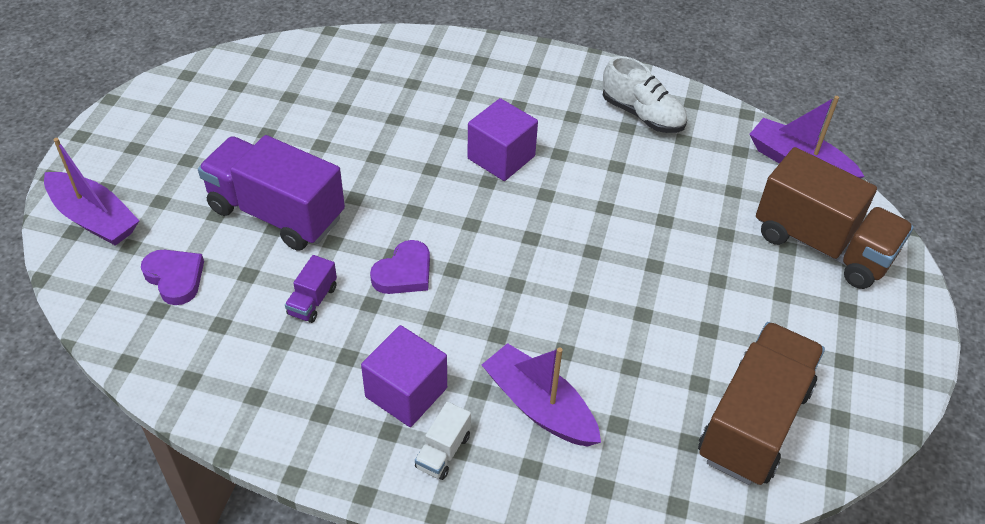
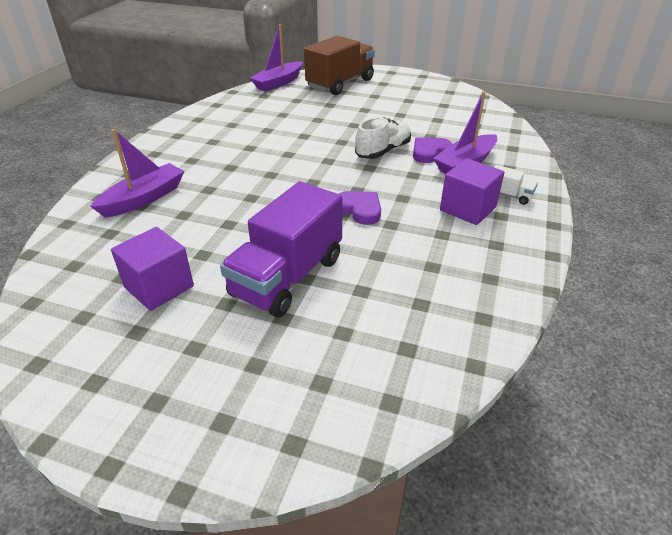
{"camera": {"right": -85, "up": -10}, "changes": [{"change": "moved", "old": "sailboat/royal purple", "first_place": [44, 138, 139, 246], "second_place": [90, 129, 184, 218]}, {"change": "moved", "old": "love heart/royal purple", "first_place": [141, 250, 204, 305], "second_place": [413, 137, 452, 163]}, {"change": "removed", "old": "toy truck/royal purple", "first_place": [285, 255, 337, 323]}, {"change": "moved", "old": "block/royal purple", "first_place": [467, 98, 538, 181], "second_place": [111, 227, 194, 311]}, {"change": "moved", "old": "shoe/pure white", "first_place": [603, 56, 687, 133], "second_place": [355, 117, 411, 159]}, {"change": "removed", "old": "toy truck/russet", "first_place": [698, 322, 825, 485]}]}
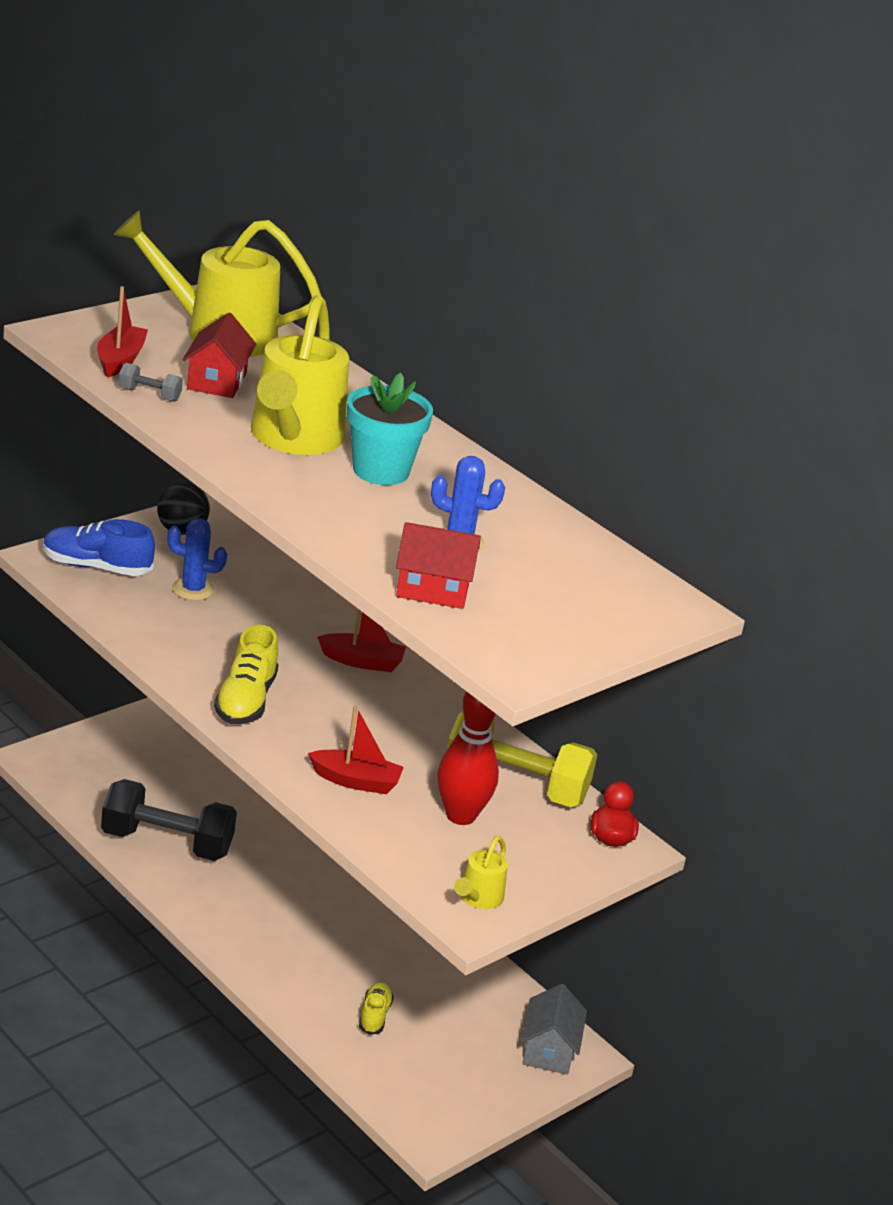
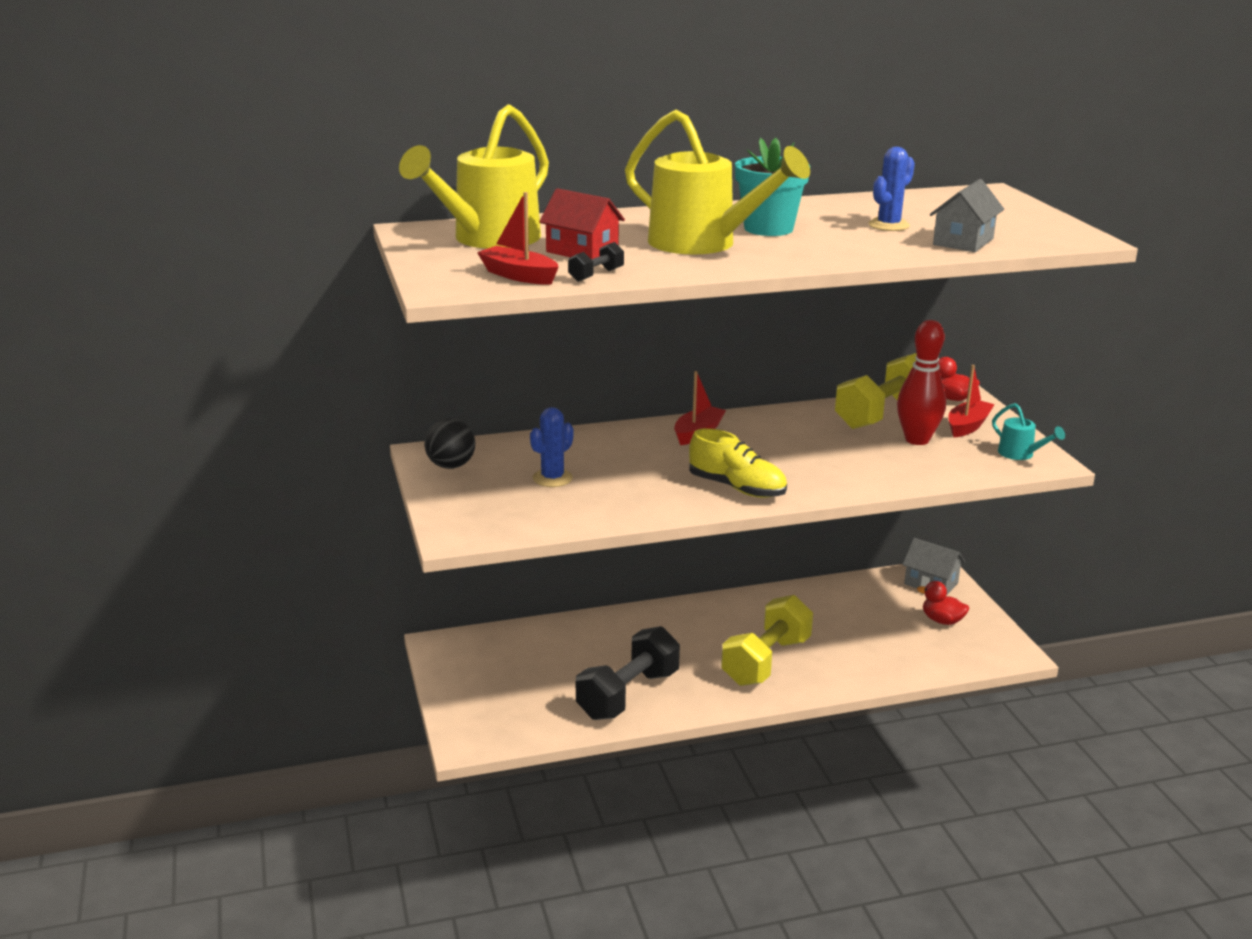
{"camera": {"right": -60, "up": -5}, "changes": [{"change": "removed", "old": "shoe/royal blue", "first_place": [43, 519, 155, 576]}, {"change": "recoloured", "old": "hand weight/ash-grey", "new": "hand weight/ebony", "first_place": [118, 363, 183, 402], "second_place": [568, 242, 624, 282]}, {"change": "moved", "old": "sailboat/red", "first_place": [308, 706, 404, 794], "second_place": [948, 365, 995, 437]}, {"change": "removed", "old": "shoe/yellow", "first_place": [359, 982, 394, 1035]}, {"change": "recoloured", "old": "cottage/red", "new": "cottage/ash-grey", "first_place": [396, 522, 481, 609], "second_place": [930, 179, 1004, 252]}, {"change": "recoloured", "old": "watering can/yellow", "new": "watering can/turquoise", "first_place": [454, 836, 508, 909], "second_place": [992, 403, 1065, 460]}, {"change": "added", "new": "hand weight/yellow", "second_place": [721, 595, 813, 686]}, {"change": "added", "new": "duck/red", "second_place": [917, 581, 969, 625]}]}
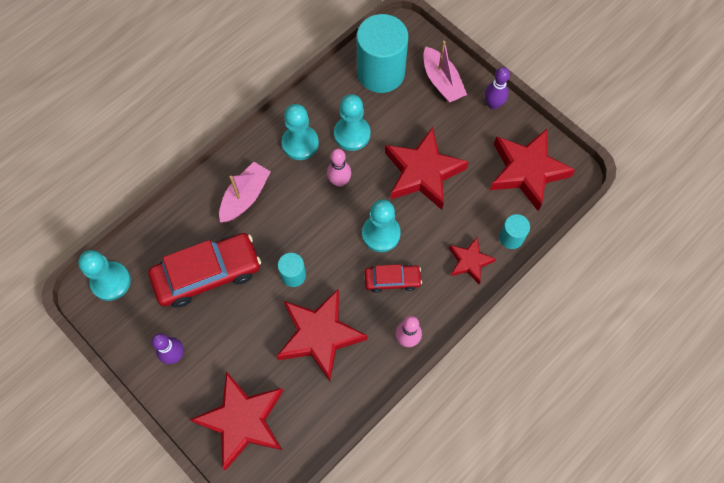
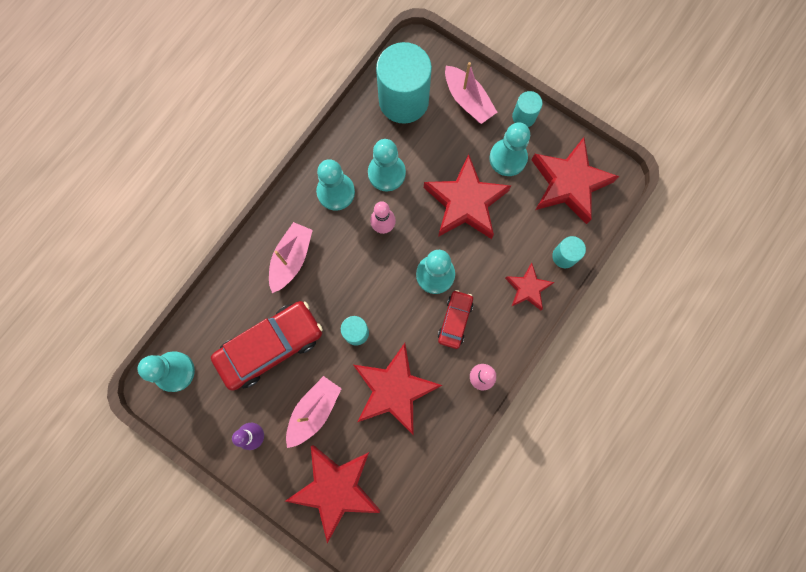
{"camera": {"right": -10, "up": 10}, "changes": [{"change": "turned", "old": "car/red", "first_place": [364, 264, 422, 293], "second_place": [438, 290, 473, 349], "degrees": -60}, {"change": "replaced", "old": "skittle/royal purple", "new": "solid cylinder/turquoise", "first_place": [485, 67, 510, 109], "second_place": [512, 91, 543, 127]}, {"change": "added", "new": "sailboat/pink", "second_place": [286, 376, 342, 448]}, {"change": "added", "new": "game pawn/turquoise", "second_place": [489, 122, 530, 176]}]}
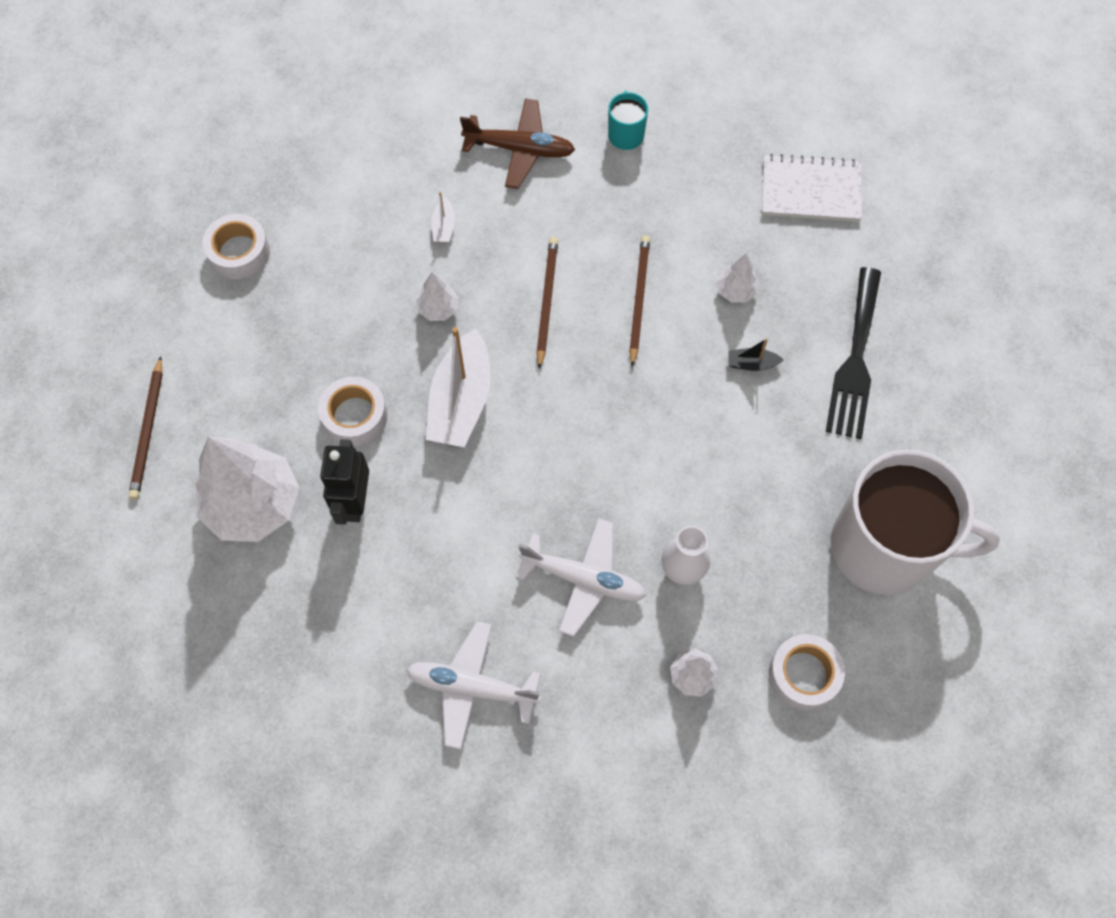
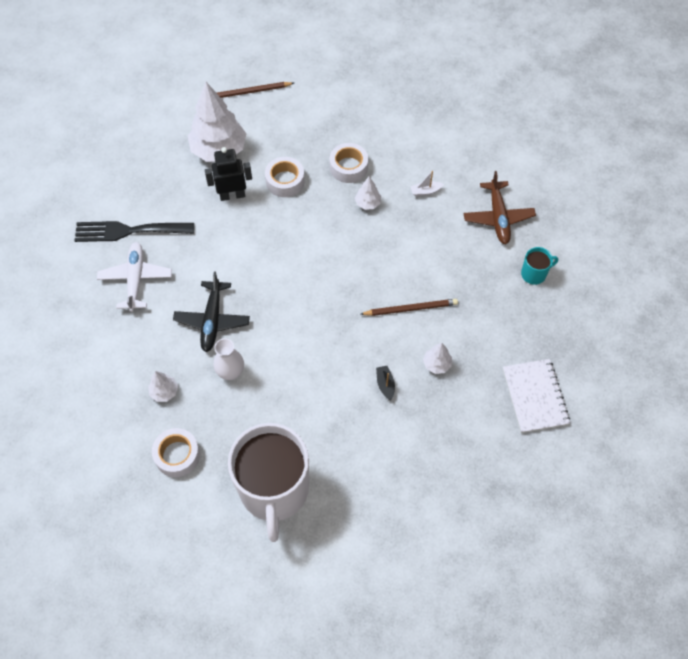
{"camera": {"right": 75, "up": -5}, "changes": [{"change": "moved", "old": "tape/pure white", "first_place": [202, 214, 270, 280], "second_place": [330, 143, 368, 183]}, {"change": "removed", "old": "sailboat/pure white", "first_place": [426, 327, 491, 447]}, {"change": "recoloured", "old": "toy plane/pure white", "new": "toy plane/ebony", "first_place": [516, 518, 646, 637], "second_place": [173, 271, 250, 352]}, {"change": "removed", "old": "wooden pencil/russet", "first_place": [536, 237, 558, 369]}, {"change": "moved", "old": "table fork/ebony", "first_place": [826, 267, 881, 439], "second_place": [75, 221, 194, 242]}]}
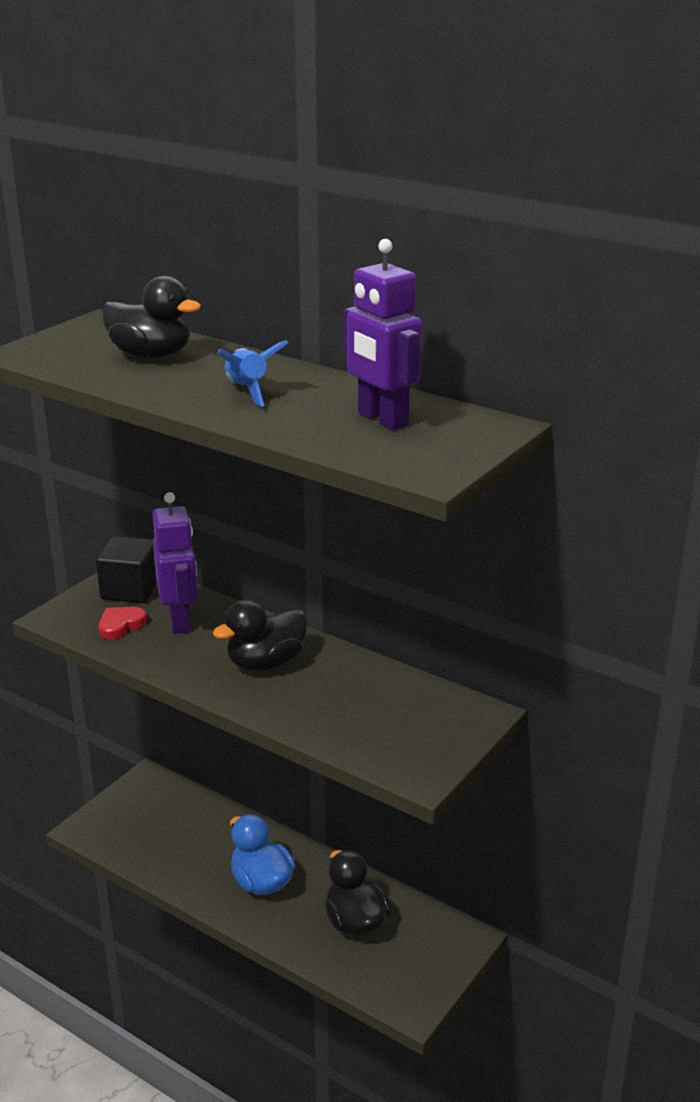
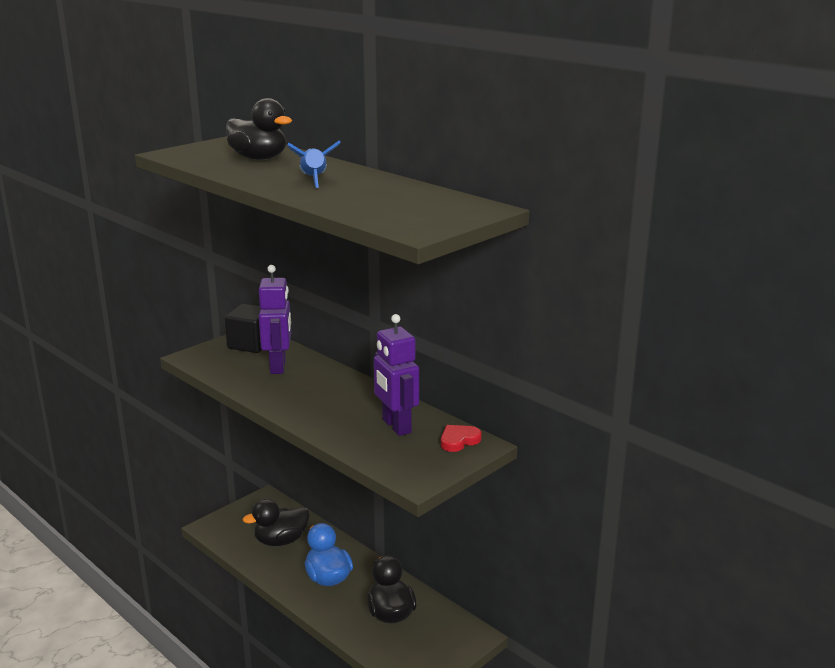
{"camera": {"right": 10, "up": -5}, "changes": [{"change": "moved", "old": "love heart/red", "first_place": [98, 607, 147, 640], "second_place": [441, 425, 482, 452]}, {"change": "moved", "old": "duck/ebony", "first_place": [213, 600, 307, 671], "second_place": [242, 499, 309, 546]}, {"change": "moved", "old": "toy robot/royal purple", "first_place": [344, 239, 422, 430], "second_place": [374, 314, 419, 436]}]}
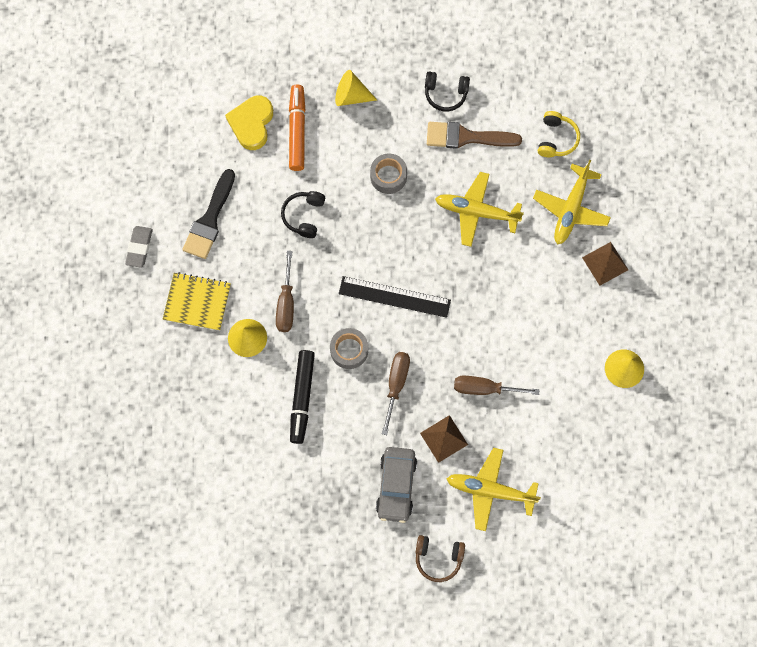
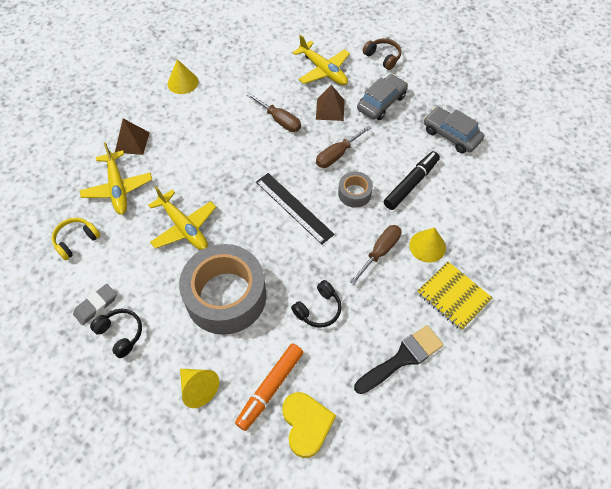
{"camera": {"right": -145, "up": -15}, "changes": [{"change": "moved", "old": "gum eraser/ash-grey", "first_place": [125, 226, 153, 268], "second_place": [73, 284, 117, 325]}, {"change": "turned", "old": "love heart/yellow", "first_place": [225, 96, 273, 150], "second_place": [282, 392, 336, 458], "degrees": -60}, {"change": "resized", "old": "tape/ash-grey", "first_place": [370, 153, 407, 194], "second_place": [179, 244, 266, 335], "factor": 2.19}, {"change": "removed", "old": "paintbrush/russet", "first_place": [427, 122, 522, 149]}, {"change": "turned", "old": "toy plane/yellow", "first_place": [533, 160, 611, 244], "second_place": [80, 142, 152, 215], "degrees": 105}, {"change": "added", "new": "car/ash-grey", "second_place": [424, 107, 485, 153]}]}
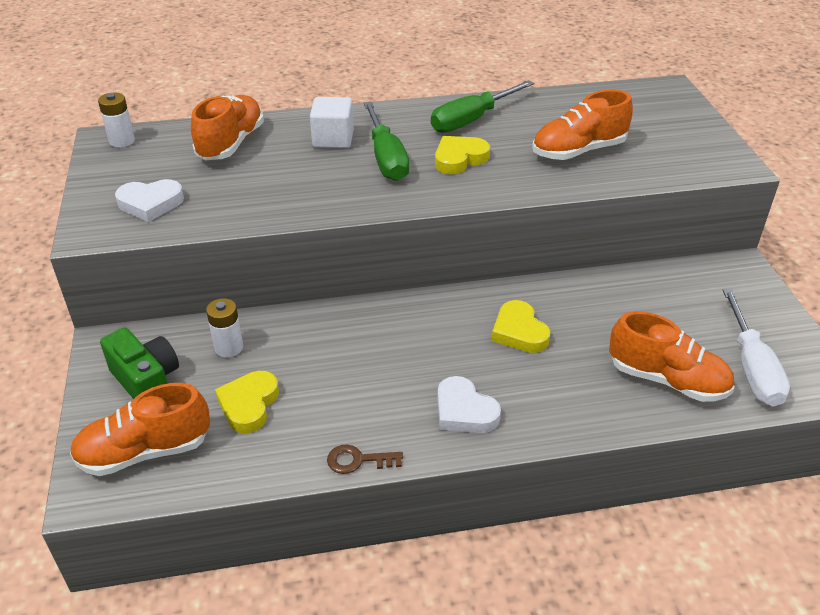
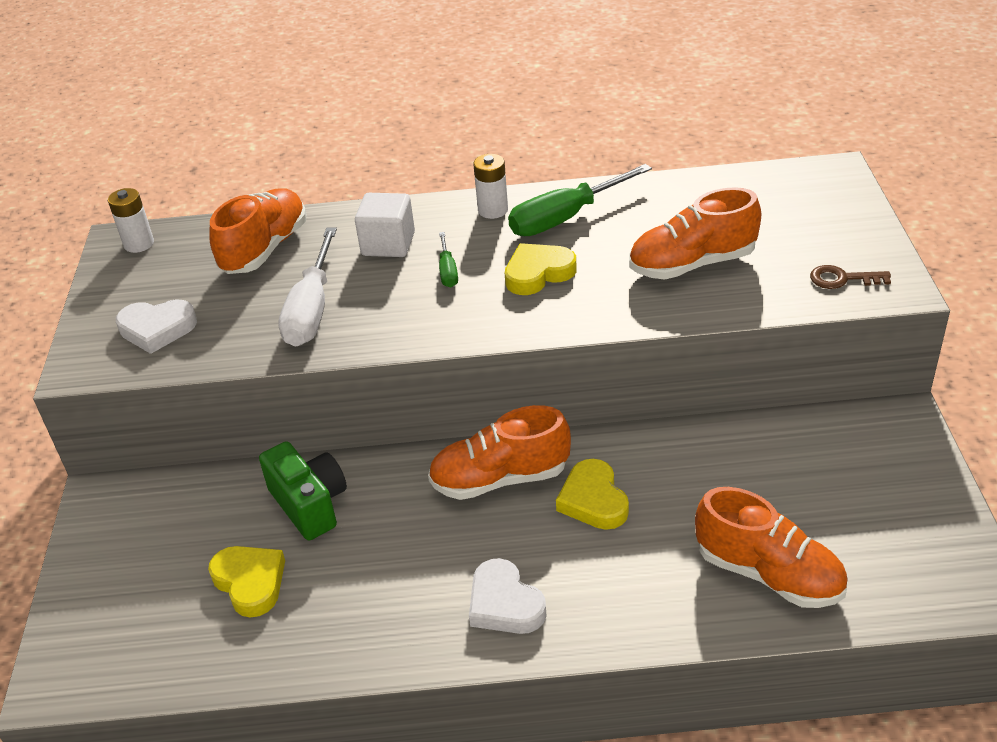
{"camera": {"right": 10, "up": 0}, "changes": [{"change": "moved", "old": "shoe/orange-coloured", "first_place": [70, 383, 210, 476], "second_place": [428, 405, 571, 500]}, {"change": "moved", "old": "photo camera/emerald", "first_place": [100, 328, 179, 399], "second_place": [259, 441, 347, 541]}, {"change": "moved", "old": "AA battery/pure white", "first_place": [206, 298, 243, 358], "second_place": [473, 154, 508, 219]}, {"change": "turned", "old": "love heart/yellow", "first_place": [215, 371, 279, 433], "second_place": [208, 546, 285, 617], "degrees": 120}, {"change": "moved", "old": "key/russet", "first_place": [327, 445, 403, 474], "second_place": [810, 265, 891, 289]}, {"change": "resized", "old": "flat screwdriver/emerald", "first_place": [364, 101, 409, 181], "second_place": [439, 232, 458, 287], "factor": 0.5}, {"change": "moved", "old": "flat screwdriver/pure white", "first_place": [722, 289, 790, 407], "second_place": [278, 228, 337, 347]}]}
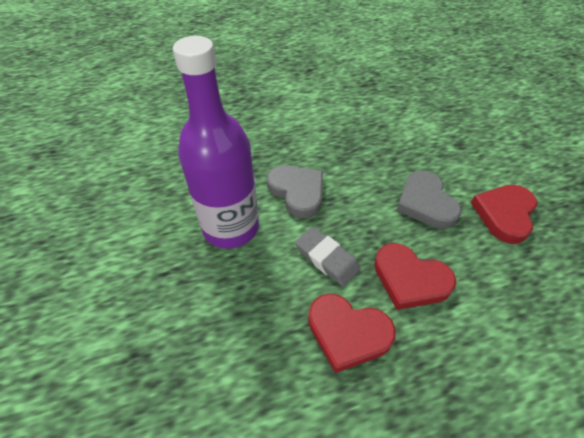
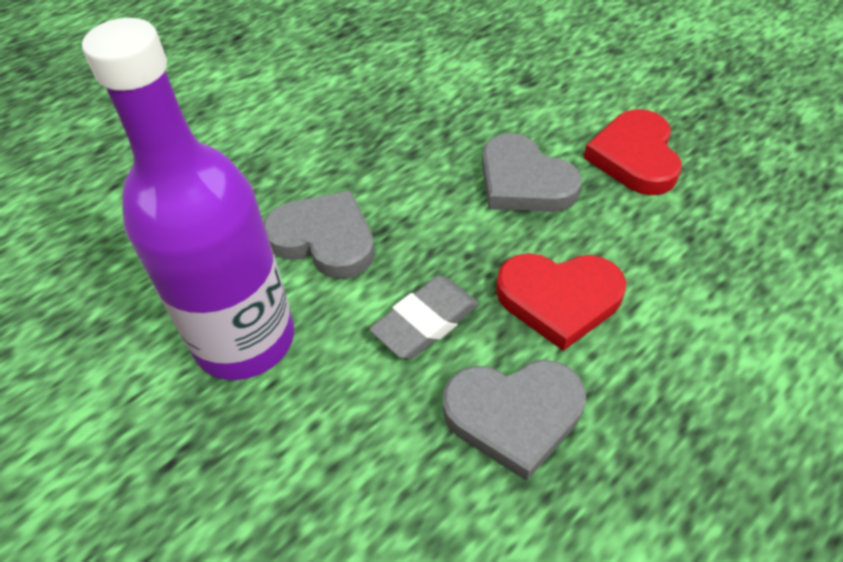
{"camera": {"right": -25, "up": 0}, "changes": [{"change": "turned", "old": "gum eraser/ash-grey", "first_place": [295, 227, 361, 287], "second_place": [369, 276, 479, 359], "degrees": -60}, {"change": "recoloured", "old": "love heart/red", "new": "love heart/ash-grey", "first_place": [308, 294, 396, 373], "second_place": [443, 360, 586, 481]}]}
